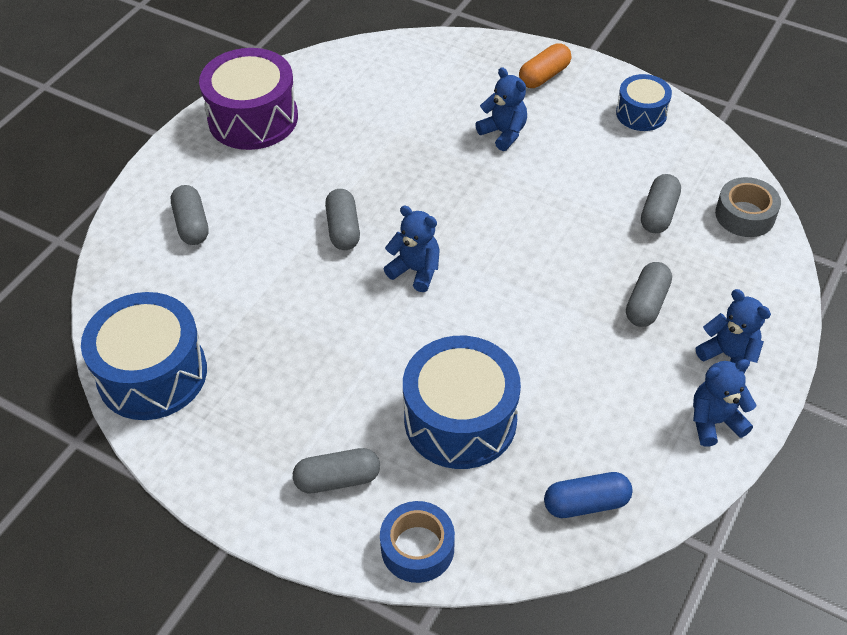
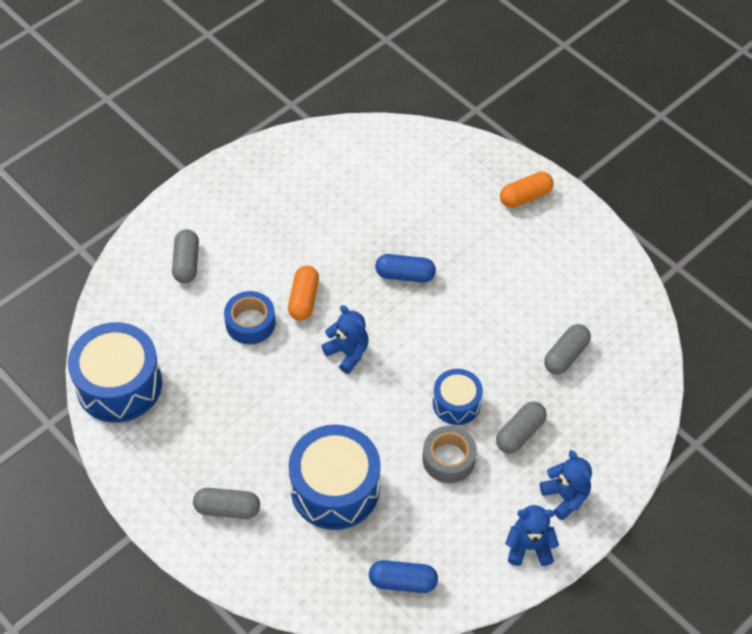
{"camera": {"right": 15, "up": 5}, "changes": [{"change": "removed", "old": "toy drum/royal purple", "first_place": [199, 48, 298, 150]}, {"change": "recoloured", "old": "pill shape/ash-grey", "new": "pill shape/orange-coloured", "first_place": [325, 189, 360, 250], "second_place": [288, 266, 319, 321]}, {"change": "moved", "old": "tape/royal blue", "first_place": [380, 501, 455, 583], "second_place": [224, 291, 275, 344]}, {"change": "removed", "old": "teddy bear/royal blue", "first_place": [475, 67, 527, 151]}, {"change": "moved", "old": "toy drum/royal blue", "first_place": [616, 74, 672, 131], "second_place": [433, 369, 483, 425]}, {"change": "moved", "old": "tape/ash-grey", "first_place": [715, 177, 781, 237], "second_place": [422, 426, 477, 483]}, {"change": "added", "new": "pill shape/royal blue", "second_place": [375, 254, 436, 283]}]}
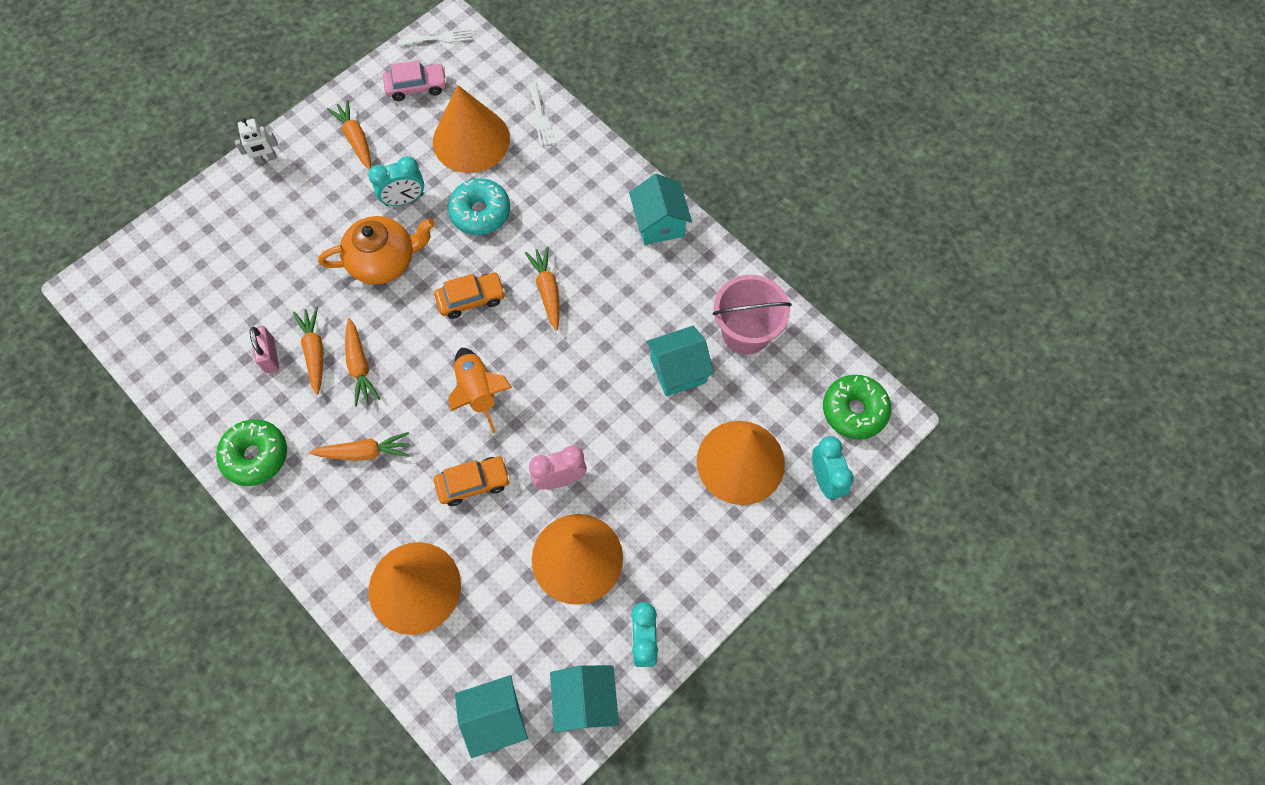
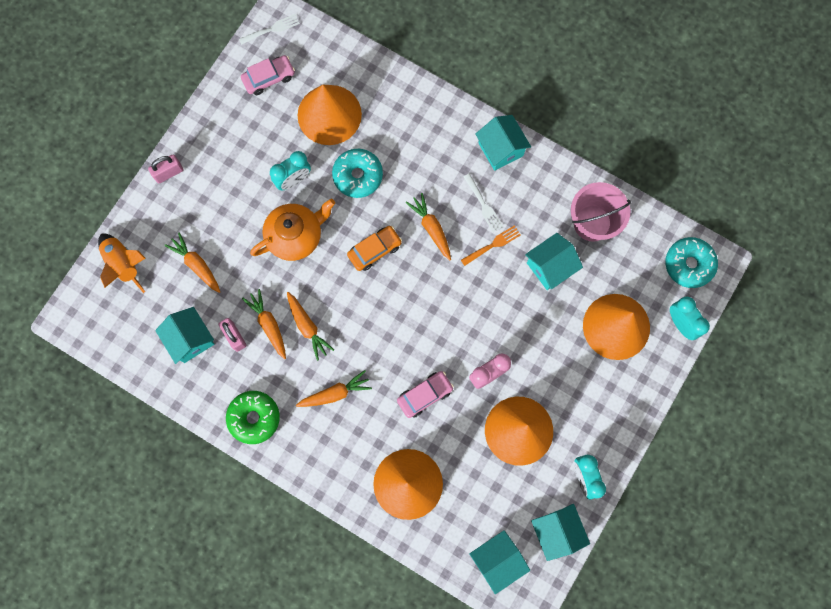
{"camera": {"right": -15, "up": 10}, "changes": [{"change": "replaced", "old": "toy robot/pure white", "new": "lock/pink", "first_place": [235, 118, 278, 164], "second_place": [148, 155, 183, 183]}, {"change": "moved", "old": "carrot/orange-coloured", "first_place": [327, 100, 371, 170], "second_place": [164, 232, 220, 293]}, {"change": "recoloured", "old": "car/orange-coloured", "new": "car/pink", "first_place": [434, 457, 510, 506], "second_place": [397, 371, 454, 418]}, {"change": "moved", "old": "spaceship/orange-coloured", "first_place": [448, 348, 512, 433], "second_place": [98, 234, 146, 293]}, {"change": "moved", "old": "table fork/pure white", "first_place": [528, 82, 555, 146], "second_place": [464, 173, 503, 232]}, {"change": "recoloured", "old": "doughnut/emerald", "new": "doughnut/turquoise", "first_place": [823, 375, 891, 439], "second_place": [665, 237, 718, 288]}, {"change": "added", "new": "cottage/turquoise", "second_place": [155, 307, 214, 364]}, {"change": "added", "new": "table fork/orange-coloured", "second_place": [461, 225, 521, 266]}]}
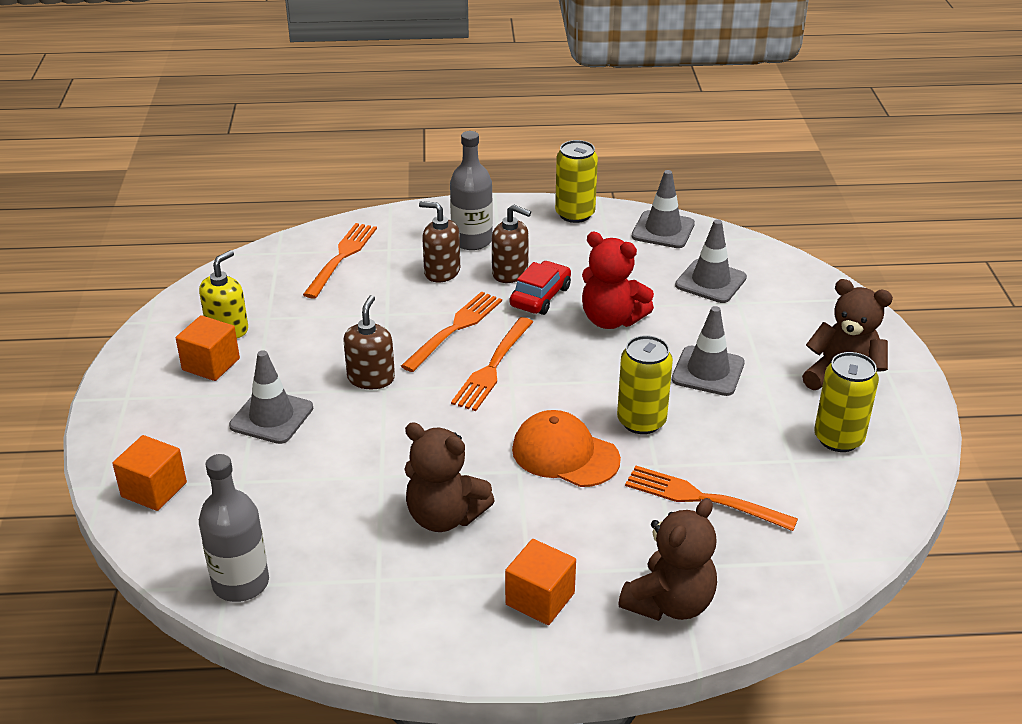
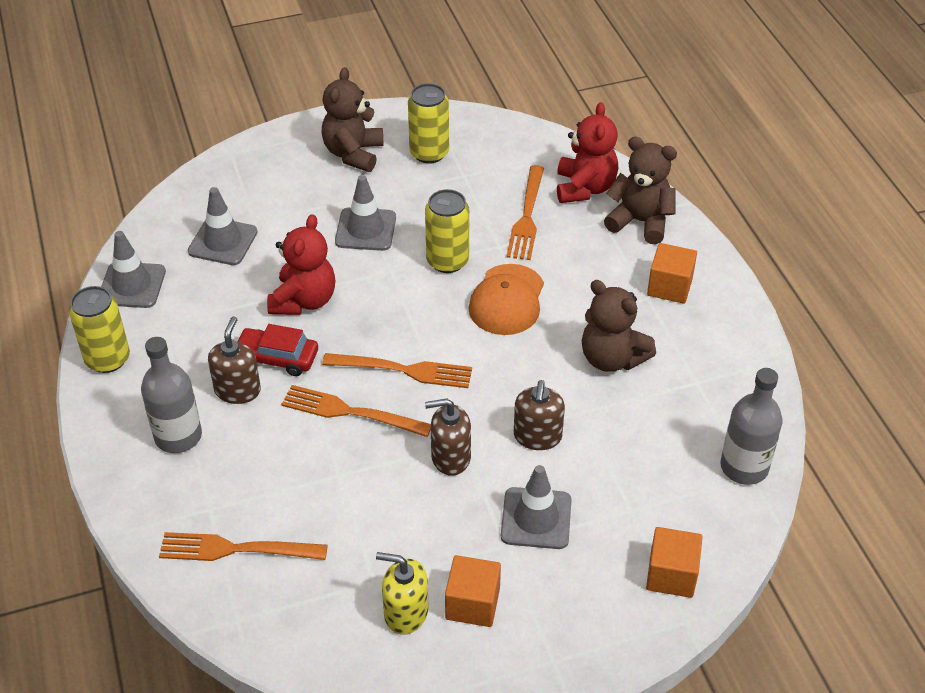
{"camera": {"right": -105, "up": 10}, "changes": [{"change": "turned", "old": "teddy bear/russet", "first_place": [404, 422, 495, 532], "second_place": [582, 280, 656, 372], "degrees": 120}, {"change": "moved", "old": "soap pump/russet", "first_place": [419, 201, 460, 283], "second_place": [514, 380, 565, 450]}, {"change": "added", "new": "teddy bear/red", "second_place": [557, 102, 618, 203]}]}
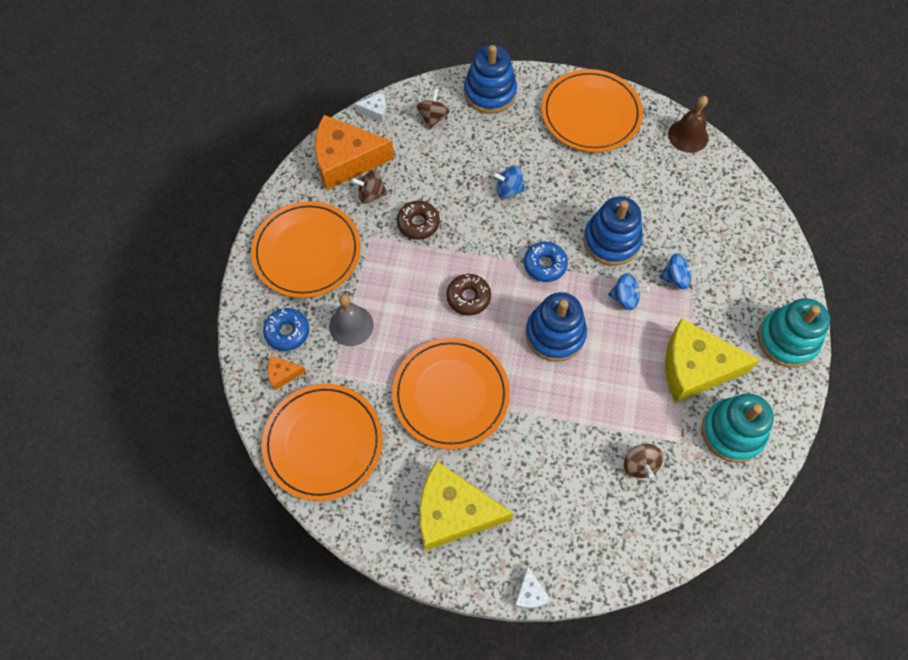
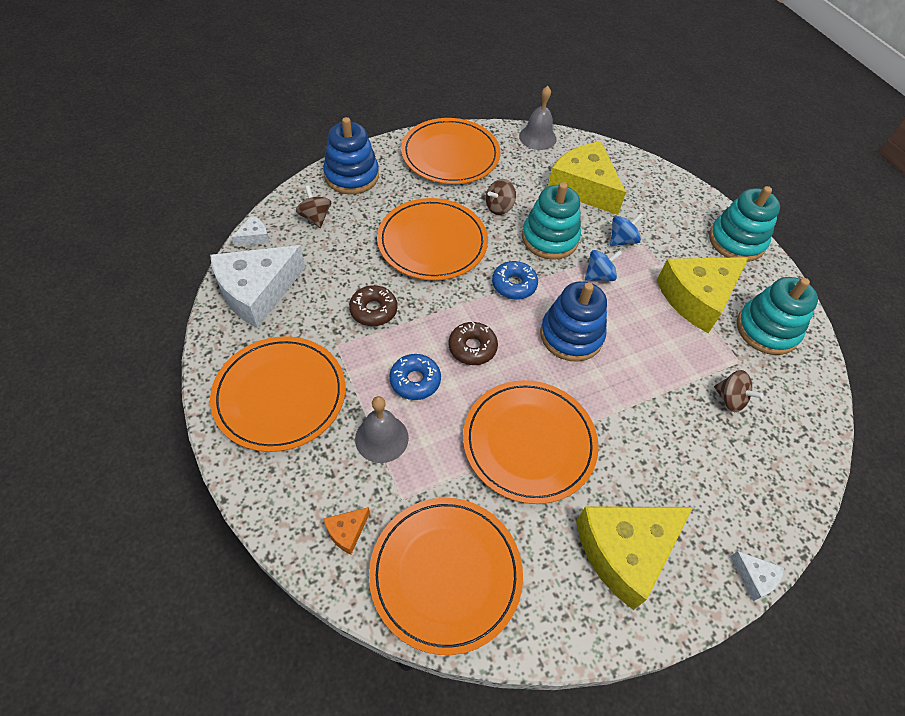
{"camera": {"right": -40, "up": -10}, "changes": [{"change": "moved", "old": "doughnut/royal blue", "first_place": [263, 308, 309, 351], "second_place": [390, 354, 441, 400]}, {"change": "recoloured", "old": "piece of cheese/orange-coloured", "new": "piece of cheese/pure white", "first_place": [315, 115, 394, 190], "second_place": [210, 245, 305, 328]}, {"change": "moved", "old": "whirligig/russet", "first_place": [351, 170, 388, 204], "second_place": [486, 179, 516, 215]}, {"change": "replaced", "old": "whirligig/royal blue", "new": "flat dish/orange-coloured", "first_place": [493, 165, 526, 199], "second_place": [377, 198, 488, 280]}, {"change": "recoloured", "old": "stacking toy/royal blue", "new": "stacking toy/turquoise", "first_place": [583, 196, 643, 266], "second_place": [522, 182, 581, 260]}, {"change": "recoloured", "old": "school bell/russet", "new": "school bell/ash-grey", "first_place": [668, 96, 708, 153], "second_place": [519, 86, 557, 150]}, {"change": "added", "new": "piece of cheese/yellow", "second_place": [548, 141, 626, 215]}]}
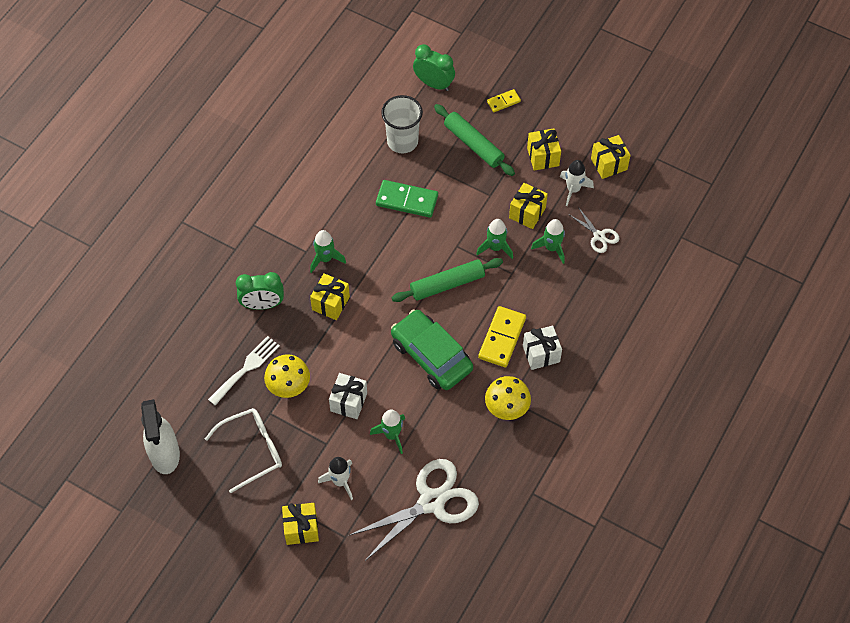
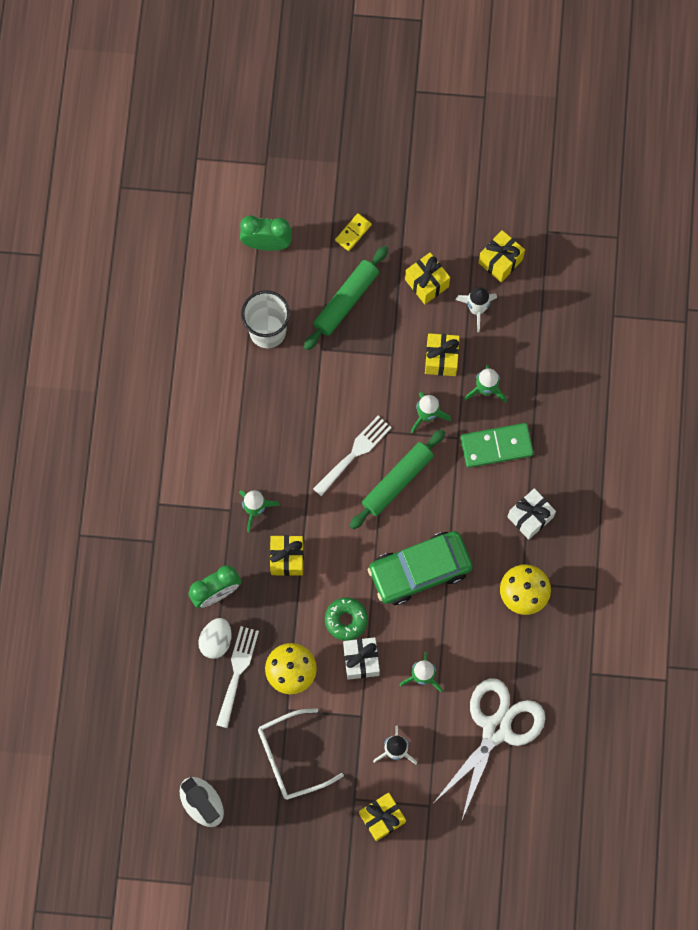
{"camera": {"right": -25, "up": 15}, "changes": [{"change": "turned", "old": "spectacles/pure white", "first_place": [205, 408, 282, 493], "second_place": [258, 708, 344, 800], "degrees": -150}, {"change": "moved", "old": "domino tile/emerald", "first_place": [376, 180, 438, 218], "second_place": [461, 423, 534, 468]}, {"change": "turned", "old": "car/emerald", "first_place": [391, 309, 473, 390], "second_place": [368, 531, 473, 605], "degrees": -45}, {"change": "turned", "old": "dough roller/emerald", "first_place": [434, 104, 515, 176], "second_place": [304, 246, 388, 350], "degrees": -75}, {"change": "removed", "old": "domino tile/yellow", "first_place": [478, 306, 526, 367]}, {"change": "removed", "old": "shears/pure white", "first_place": [568, 207, 619, 253]}, {"change": "added", "new": "toy egg/pure white", "second_place": [198, 618, 231, 659]}, {"change": "added", "new": "table fork/pure white", "second_place": [313, 416, 392, 496]}, {"change": "added", "new": "doughnut/emerald", "second_place": [325, 597, 368, 641]}]}
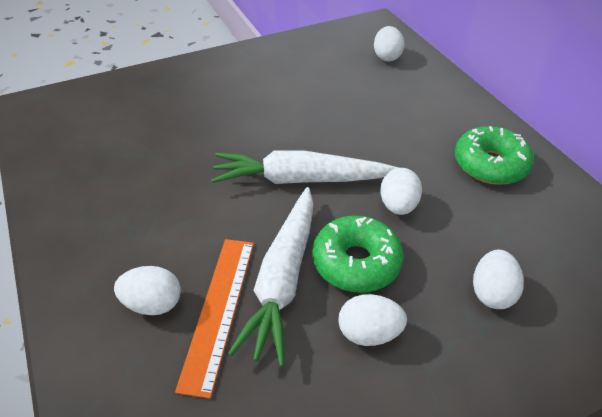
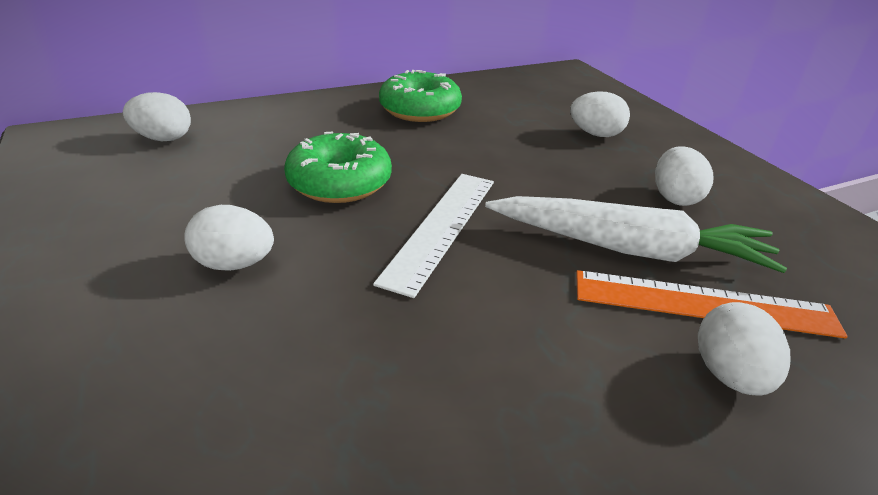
{"camera": {"right": -90, "up": -10}, "changes": [{"change": "replaced", "old": "carrot/pure white", "new": "ruler/pure white", "first_place": [211, 150, 399, 184], "second_place": [373, 174, 494, 298]}, {"change": "moved", "old": "doughnut/emerald", "first_place": [312, 216, 404, 293], "second_place": [284, 131, 392, 203]}, {"change": "moved", "old": "toy egg/pure white", "first_place": [380, 168, 422, 215], "second_place": [184, 205, 274, 271]}]}
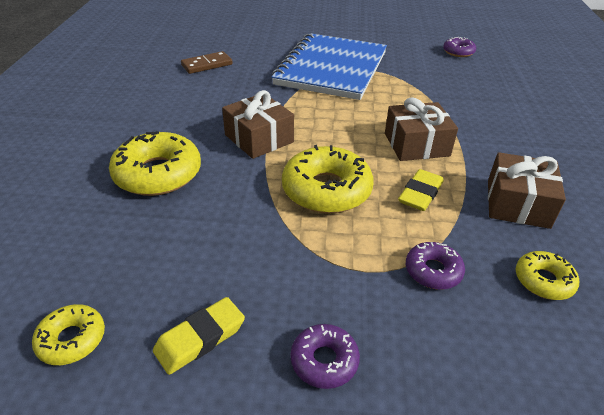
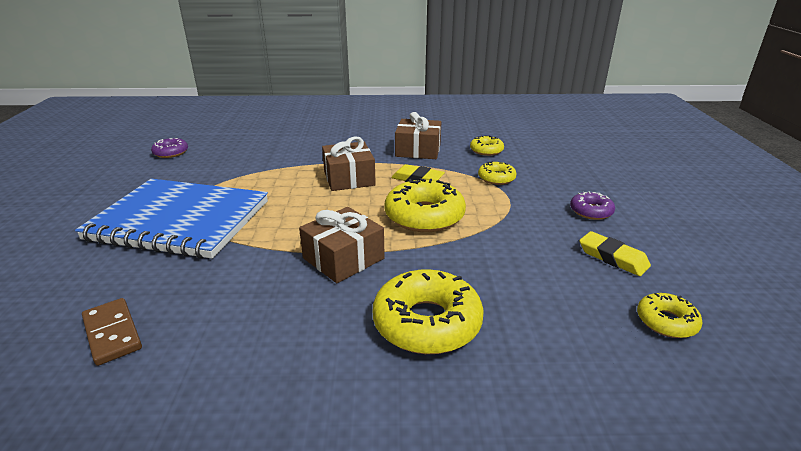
{"camera": {"right": -95, "up": -10}, "changes": [{"change": "recoloured", "old": "doughnut/royal purple", "new": "doughnut/yellow", "first_place": [406, 242, 465, 290], "second_place": [478, 161, 516, 185]}]}
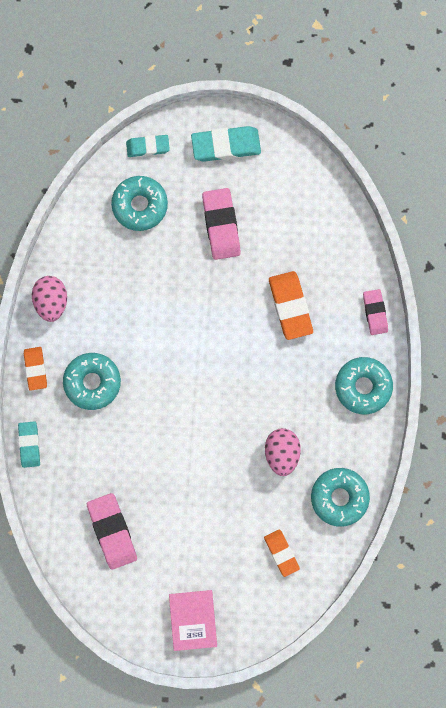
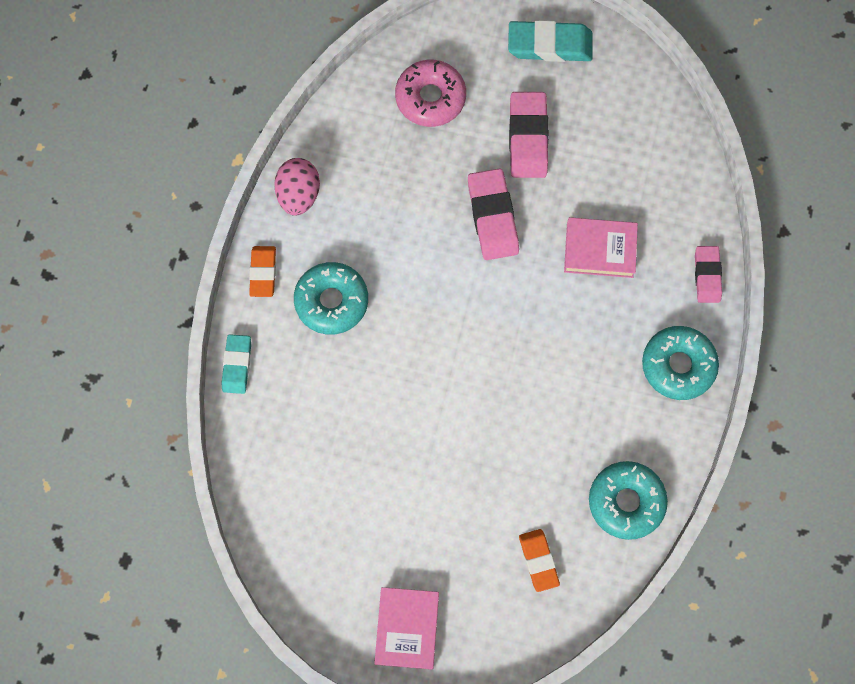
{"camera": {"right": 10, "up": -5}, "changes": [{"change": "moved", "old": "gum eraser/pink", "first_place": [87, 493, 137, 570], "second_place": [468, 168, 519, 260]}, {"change": "recoloured", "old": "doughnut/turquoise", "new": "doughnut/pink", "first_place": [111, 176, 168, 231], "second_place": [395, 60, 466, 127]}, {"change": "removed", "old": "gum eraser/turquoise", "first_place": [126, 135, 170, 157]}, {"change": "removed", "old": "toy egg/pink", "first_place": [265, 428, 301, 476]}, {"change": "replaced", "old": "gum eraser/orange-coloured", "new": "hardcover/pink", "first_place": [269, 271, 313, 340], "second_place": [564, 217, 638, 278]}]}
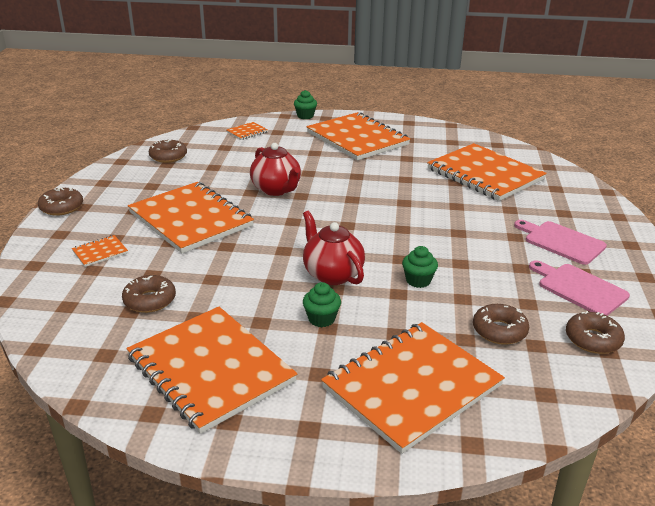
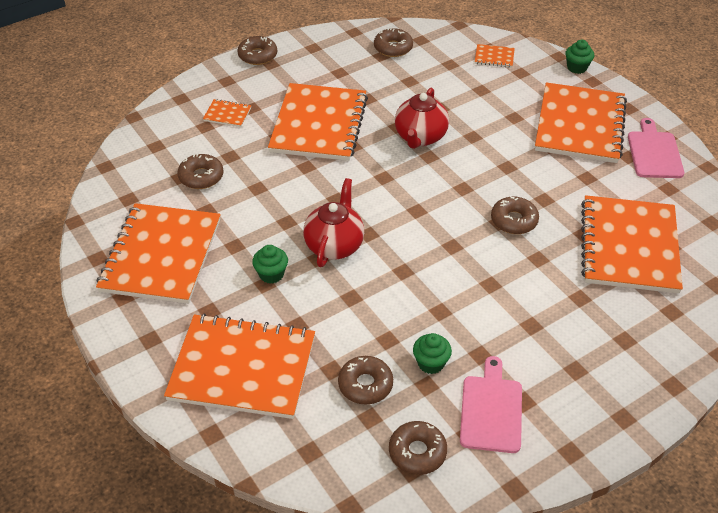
{"camera": {"right": 50, "up": 15}, "changes": [{"change": "moved", "old": "muffin/emerald", "first_place": [402, 246, 438, 288], "second_place": [413, 333, 452, 374]}, {"change": "moved", "old": "bread board/pink", "first_place": [514, 220, 607, 265], "second_place": [628, 118, 684, 178]}, {"change": "added", "new": "doughnut/russet", "second_place": [491, 197, 539, 234]}]}
